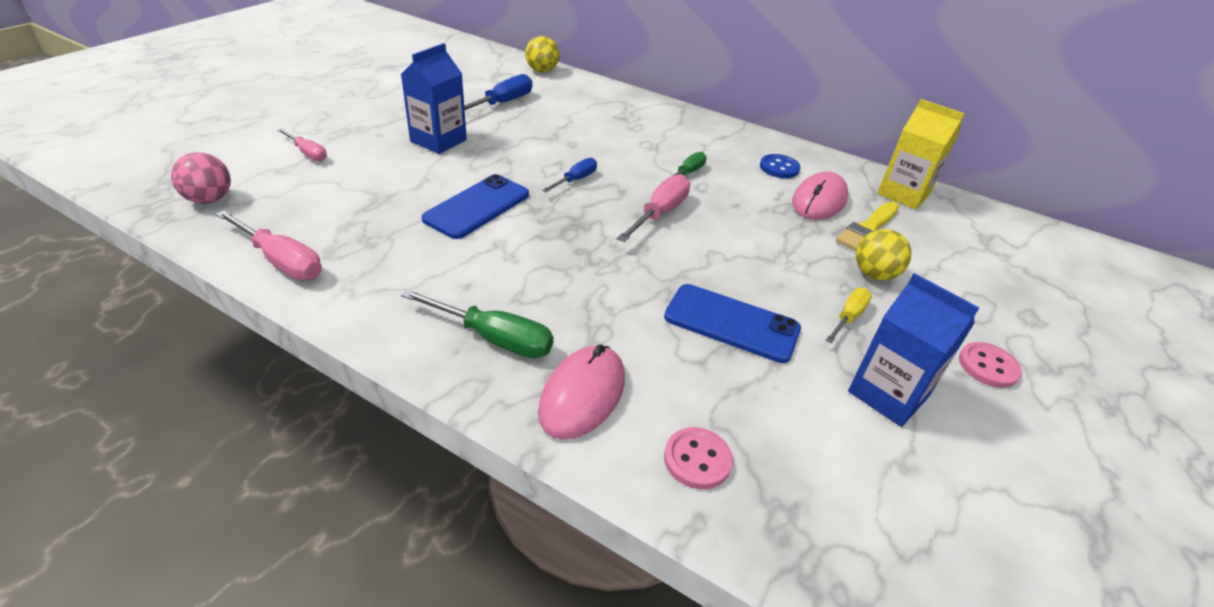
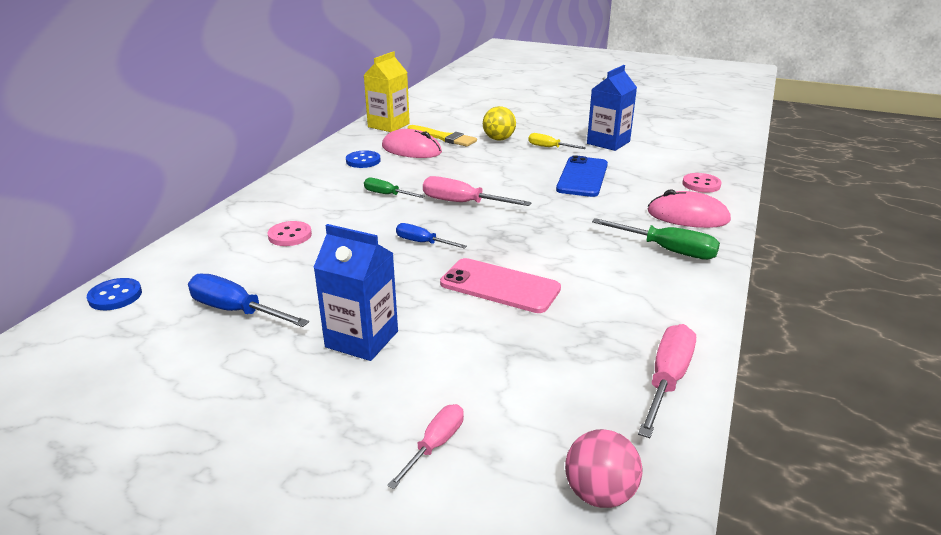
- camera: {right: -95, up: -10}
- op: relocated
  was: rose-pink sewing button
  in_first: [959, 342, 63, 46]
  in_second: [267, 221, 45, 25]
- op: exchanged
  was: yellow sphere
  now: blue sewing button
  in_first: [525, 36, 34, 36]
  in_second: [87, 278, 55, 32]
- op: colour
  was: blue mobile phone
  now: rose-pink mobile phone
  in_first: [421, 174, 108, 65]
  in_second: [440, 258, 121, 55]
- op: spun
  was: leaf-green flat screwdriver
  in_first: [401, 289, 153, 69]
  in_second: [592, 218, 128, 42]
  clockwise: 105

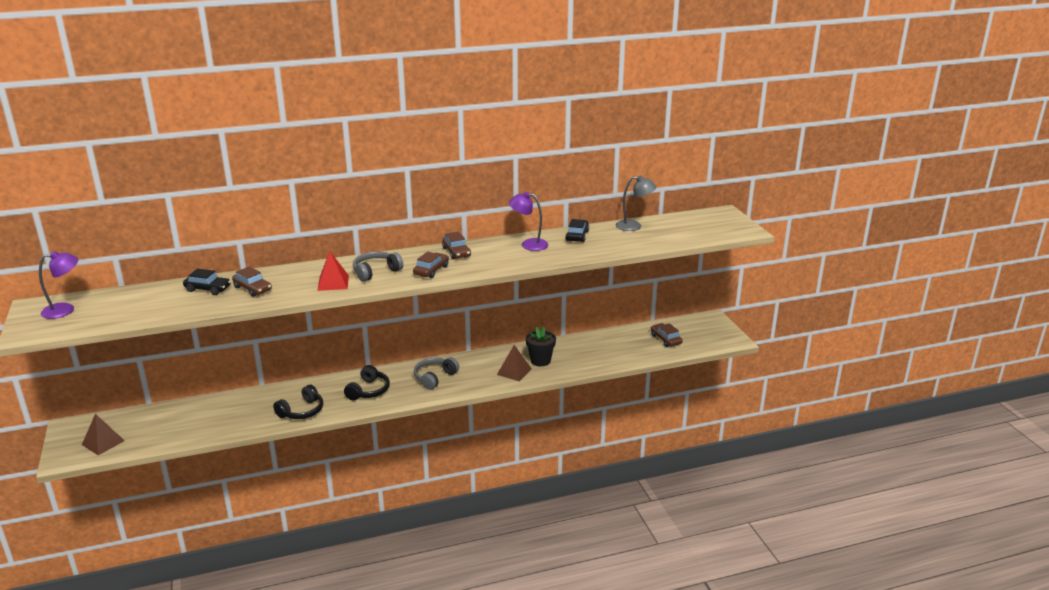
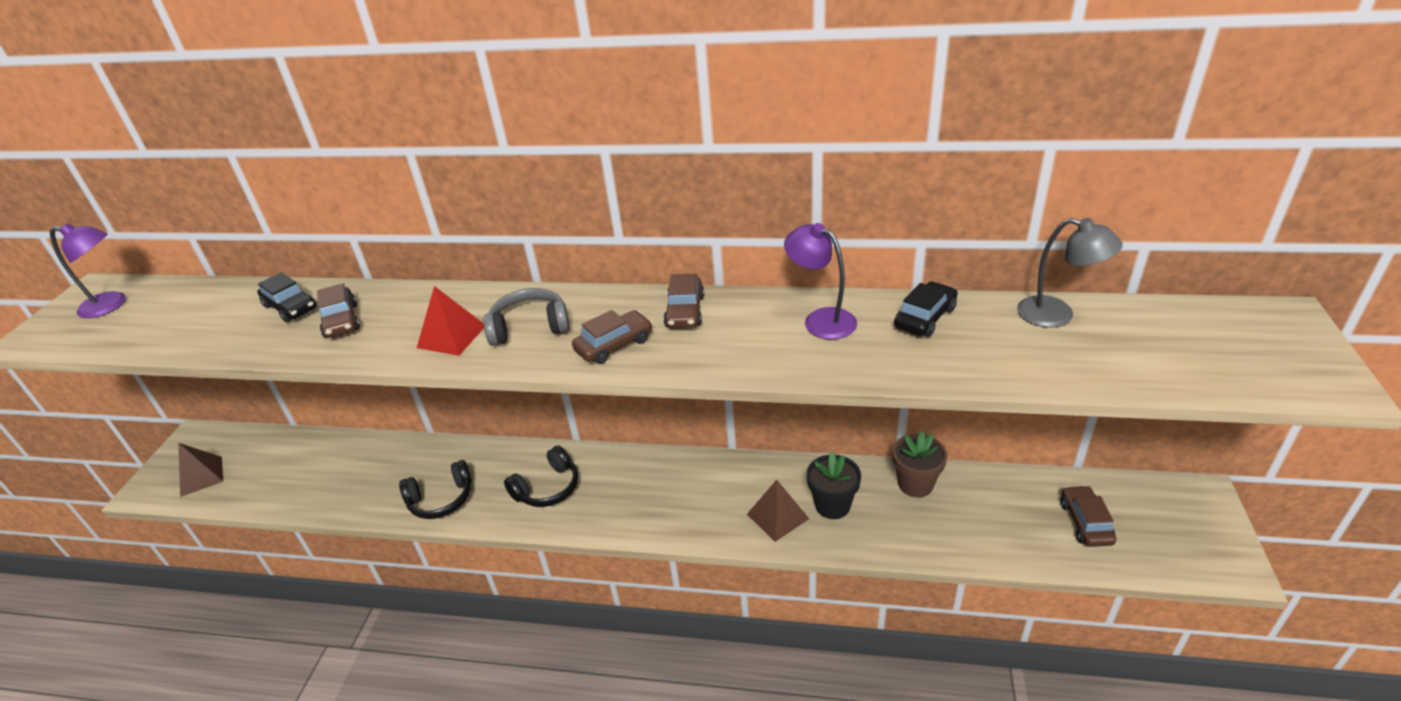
- camera: {right: 30, up: 10}
- op: missing
  was: ash-grey over-ear headphones
  in_first: [414, 357, 45, 33]
- op: appeared
  now: russet flower pot
  in_second: [893, 431, 55, 67]

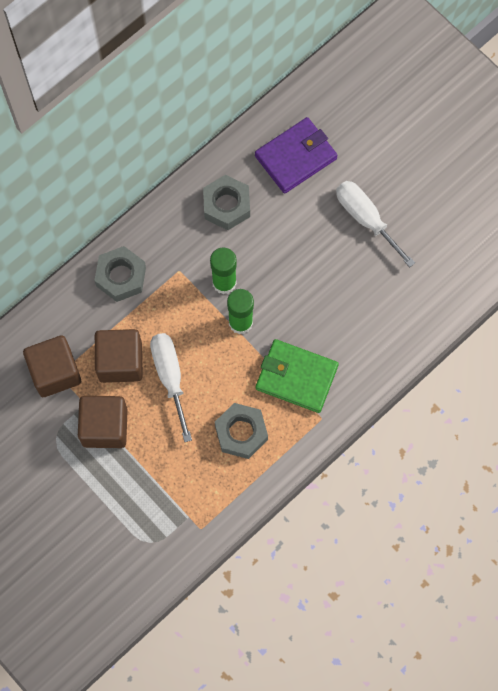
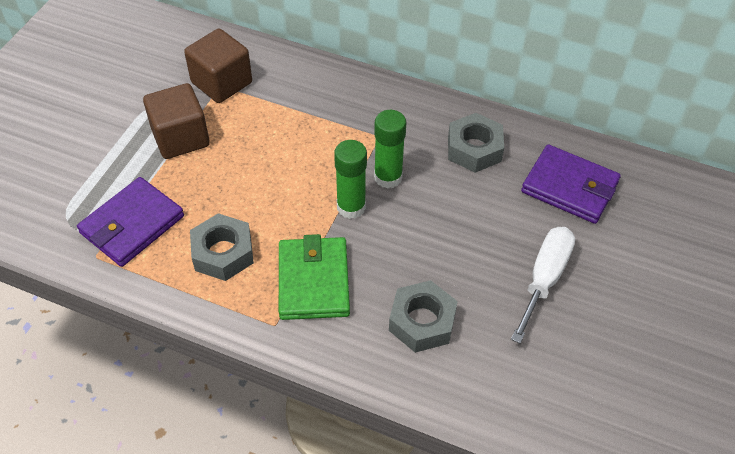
- camera: {right: 65, up: -20}
- op: missing
  was: russet solid cube
  in_first: [95, 329, 48, 54]
- op: missing
  was: white flat screwdriver
  in_first: [150, 333, 42, 109]
- op: appeared
  now: violet billfold
  in_second: [77, 177, 107, 90]
- op: relocated
  was: ash-grey hexagon nut
  in_first: [94, 246, 52, 56]
  in_second: [389, 280, 69, 73]

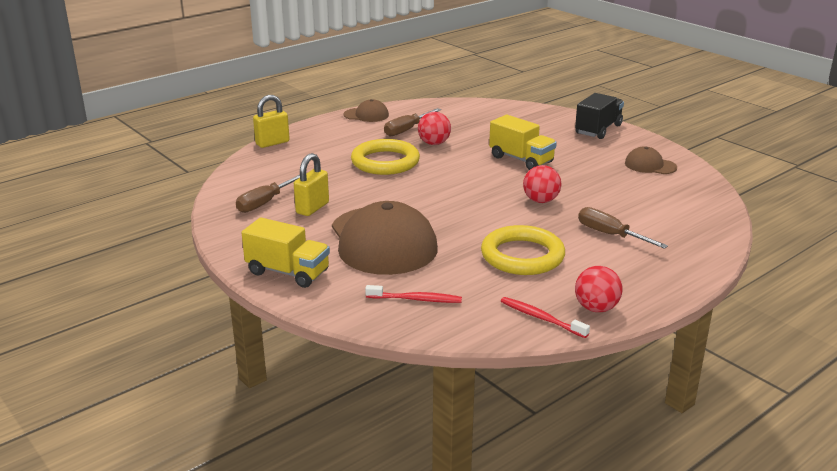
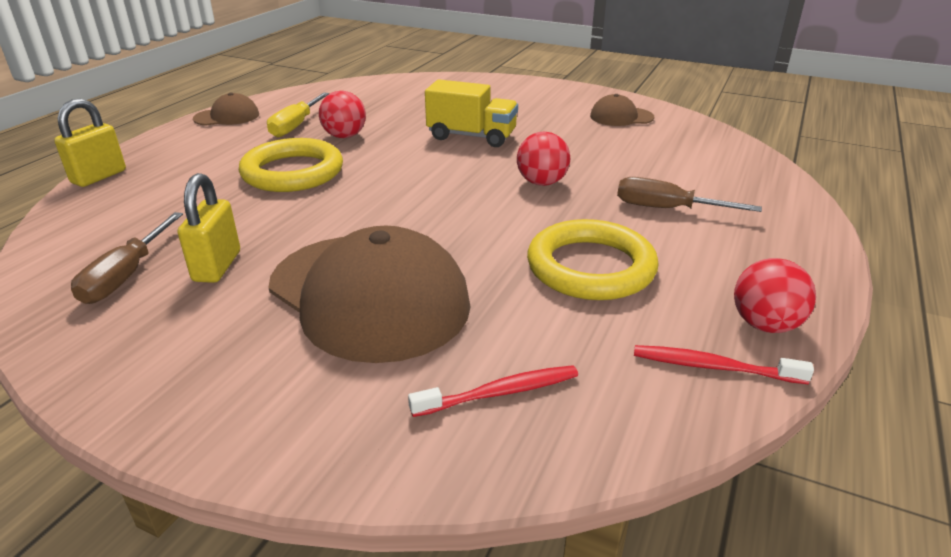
- camera: {right: -25, up: 5}
- op: missing
  was: yellow truck
  in_first: [242, 217, 88, 71]
- op: missing
  was: jet-black truck
  in_first: [575, 93, 49, 46]
- op: colour
  was: russet flat screwdriver
  now: yellow flat screwdriver
  in_first: [384, 108, 57, 29]
  in_second: [267, 92, 62, 45]

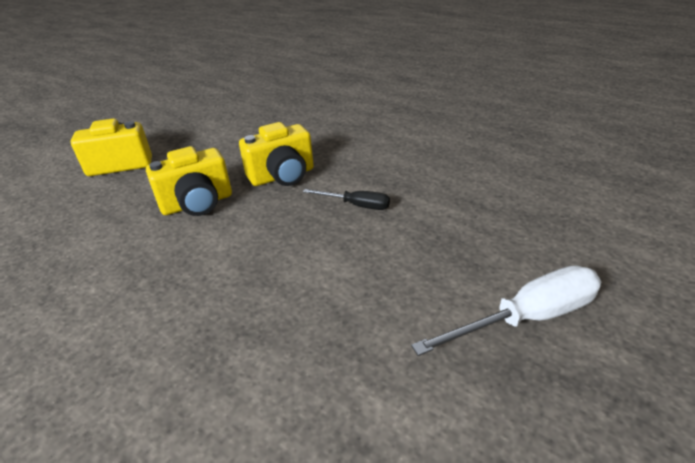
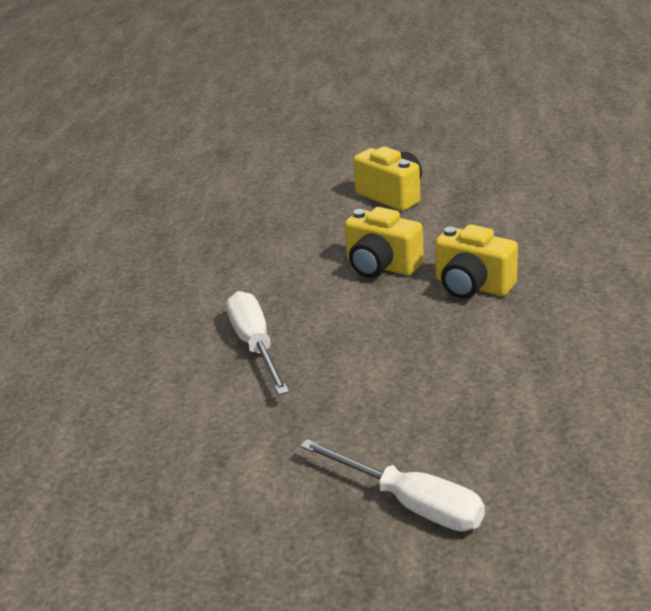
- camera: {right: 60, up: -5}
- op: missing
  was: jet-black flat screwdriver
  in_first: [303, 189, 87, 21]
- op: appeared
  now: white flat screwdriver
  in_second: [226, 291, 63, 104]

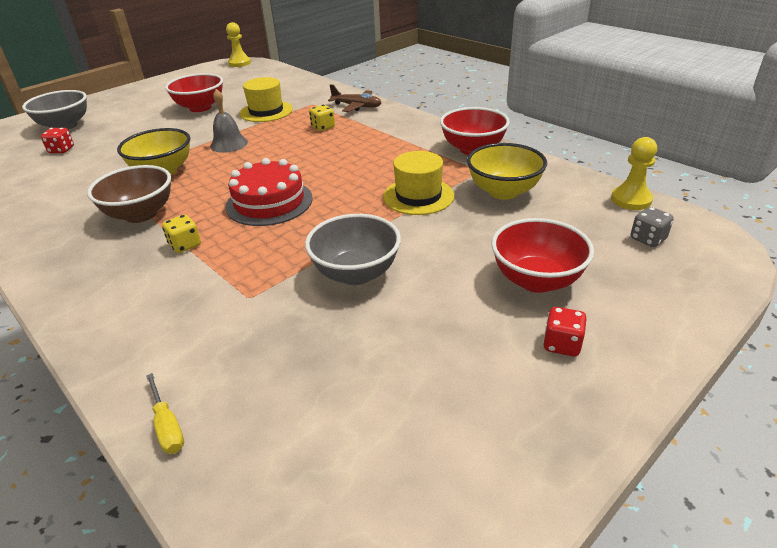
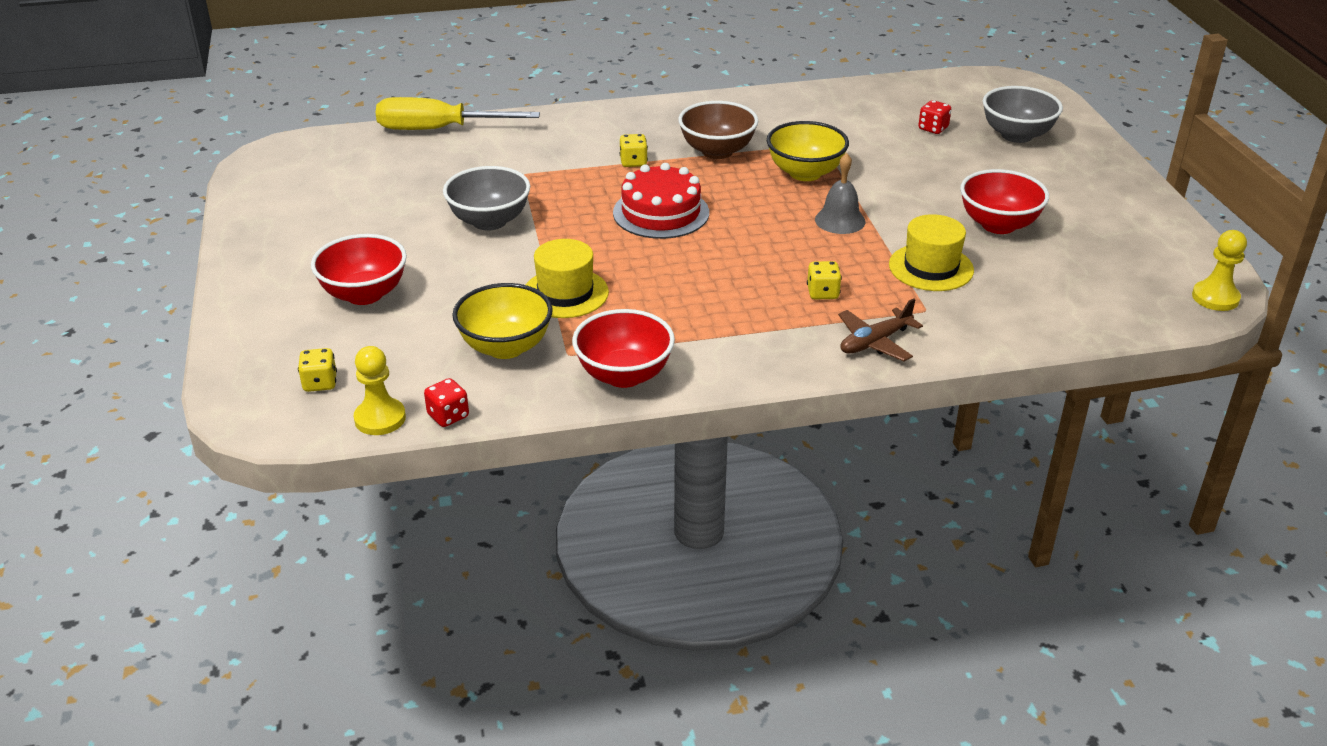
- camera: {right: 120, up: 0}
- op: relocated
  was: crimson die
  in_first: [543, 307, 44, 50]
  in_second: [424, 378, 45, 49]
- op: colour
  was: ash-grey die
  now: yellow die
  in_first: [631, 207, 43, 40]
  in_second: [298, 348, 39, 44]
- op: size
  was: yellow flat screwdriver
  in_first: [146, 373, 38, 81]
  in_second: [376, 97, 164, 33]
  ratio: 2.33

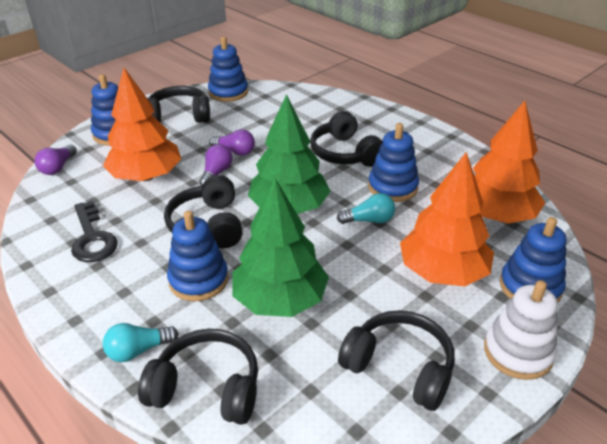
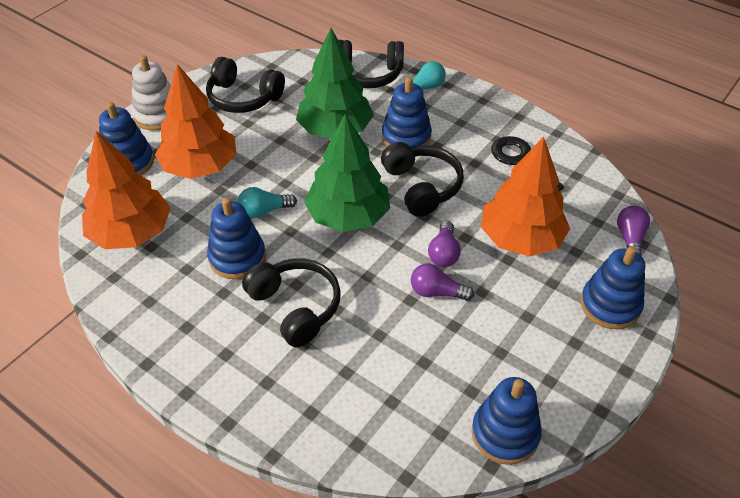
- camera: {right: 170, up: 10}
- op: missing
  was: jet-black over-ear headphones
  in_first: [147, 86, 63, 37]

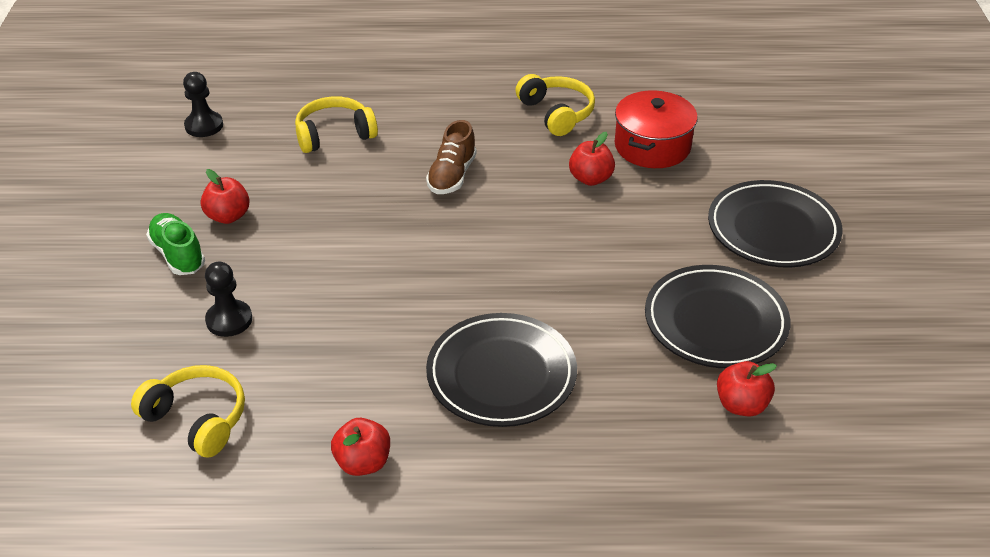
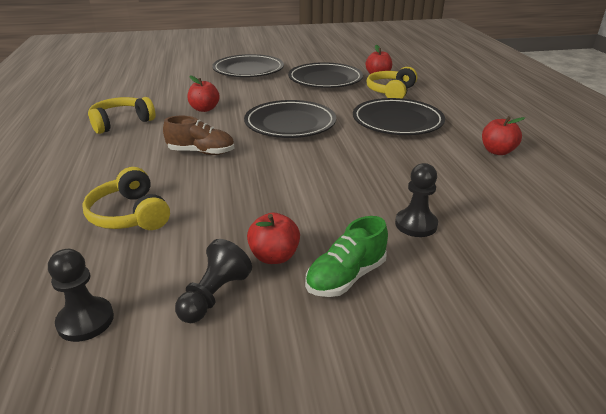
- camera: {right: -100, up: -10}
- op: missing
  was: crimson pot
  in_first: [615, 90, 83, 78]
- op: appeared
  now: jet-black chess pawn
  in_second: [175, 239, 77, 84]
- op: appeared
  now: jet-black dinner plate
  in_second: [244, 100, 92, 38]
- op: relocated
  was: yellow over-ear headphones
  in_first: [131, 365, 114, 93]
  in_second: [367, 67, 50, 32]

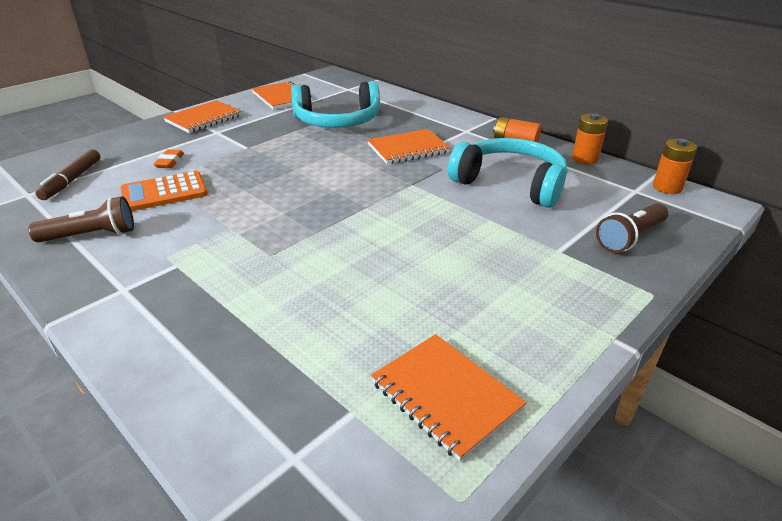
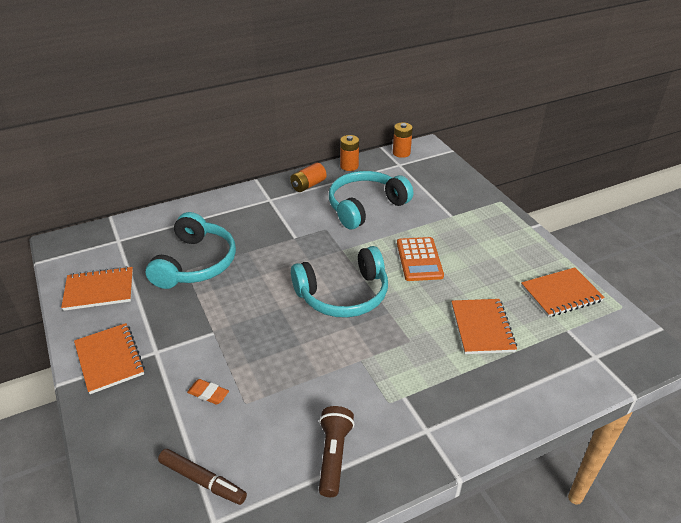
- camera: {right: -70, up: 5}
- op: missing
  was: russet torch
  in_first: [596, 203, 72, 50]
- op: appeared
  now: turquoise over-ear headphones
  in_second: [291, 246, 97, 72]
- op: relocated
  was: orange calculator
  in_first: [120, 171, 88, 40]
  in_second: [397, 237, 47, 44]
- op: relocated
  was: orange notebook
  in_first: [368, 129, 83, 35]
  in_second: [451, 299, 66, 55]

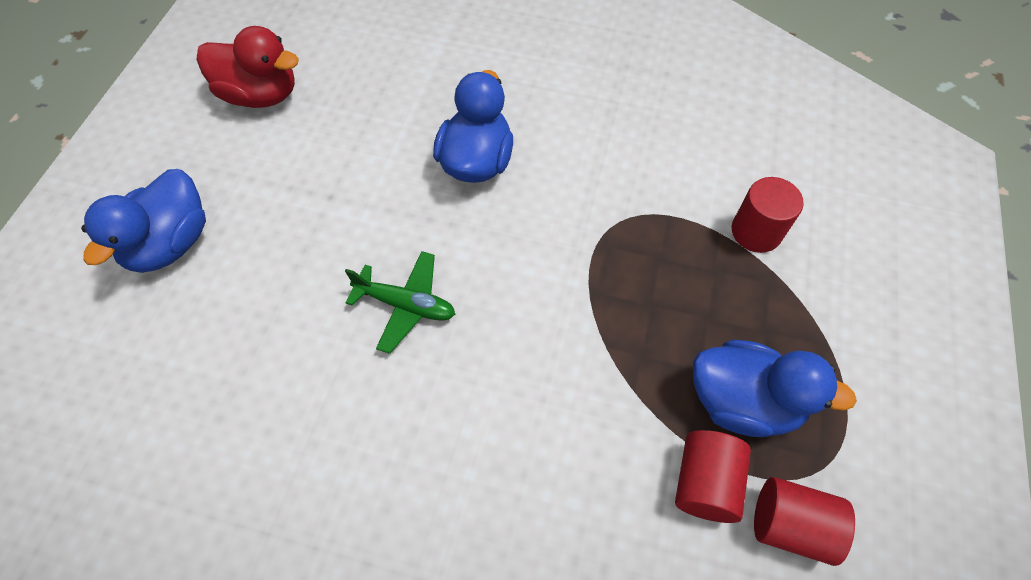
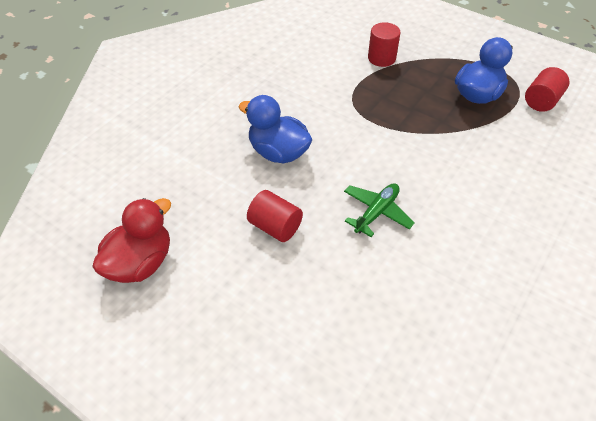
- camera: {right: -70, up: -10}
- op: missing
  was: blue toy duck
  in_first: [81, 169, 125, 104]
- op: relocated
  was: crimson cylinder shape
  in_first: [675, 430, 76, 93]
  in_second: [247, 190, 56, 52]

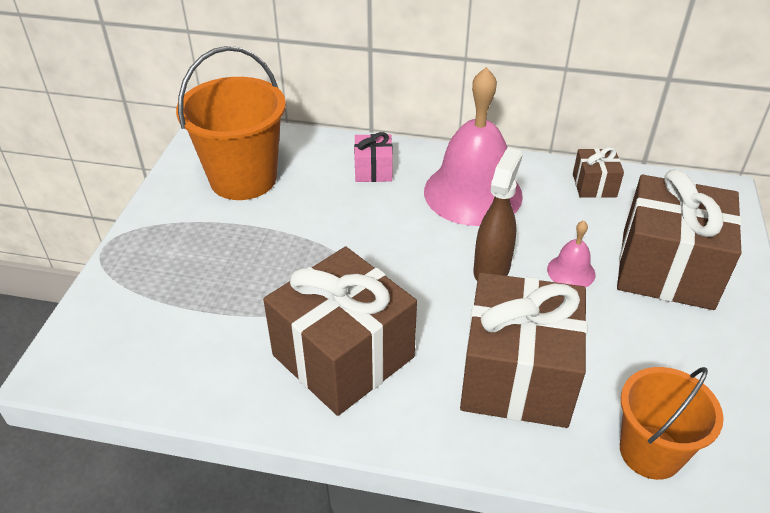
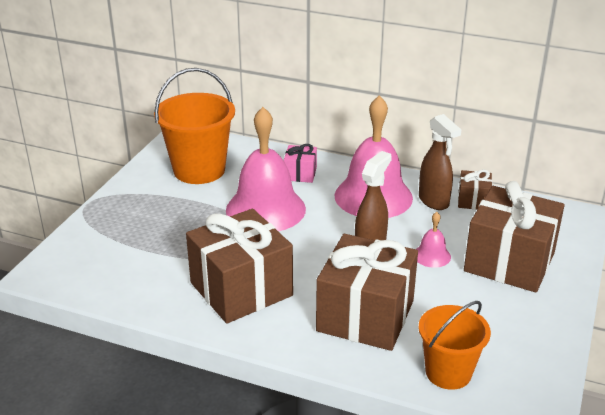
- camera: {right: 10, up: -10}
- op: appeared
  now: rose-pink hand bell
  in_second: [226, 107, 80, 124]
- op: appeared
  now: russet sprayer
  in_second: [419, 114, 42, 96]

